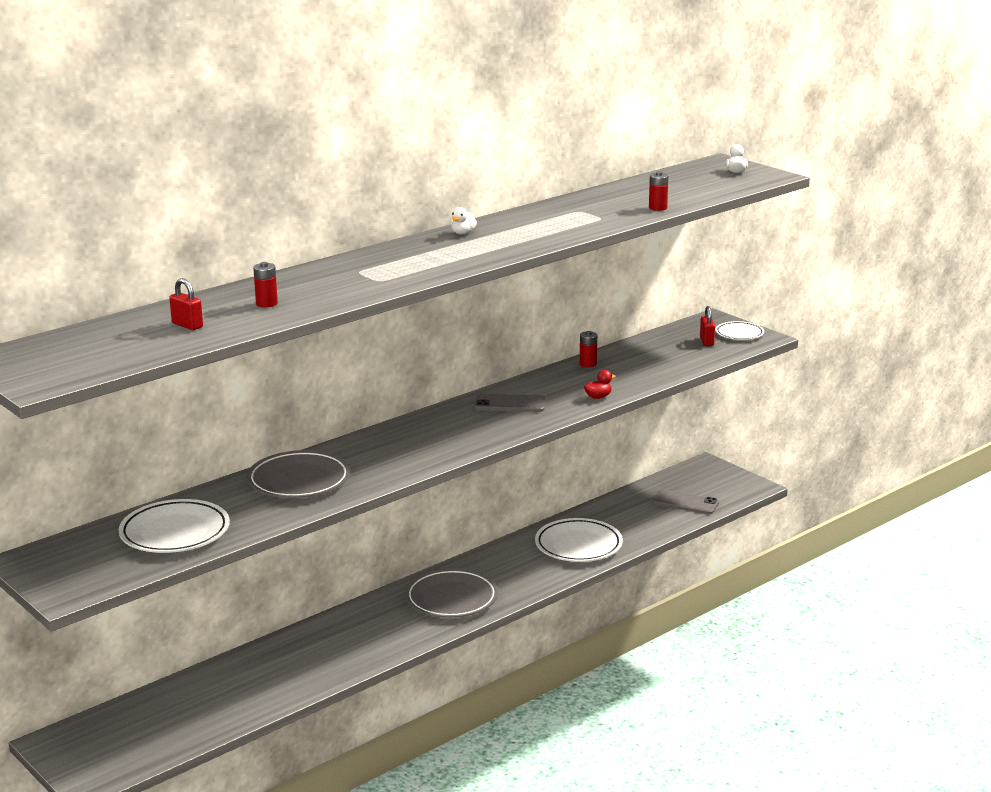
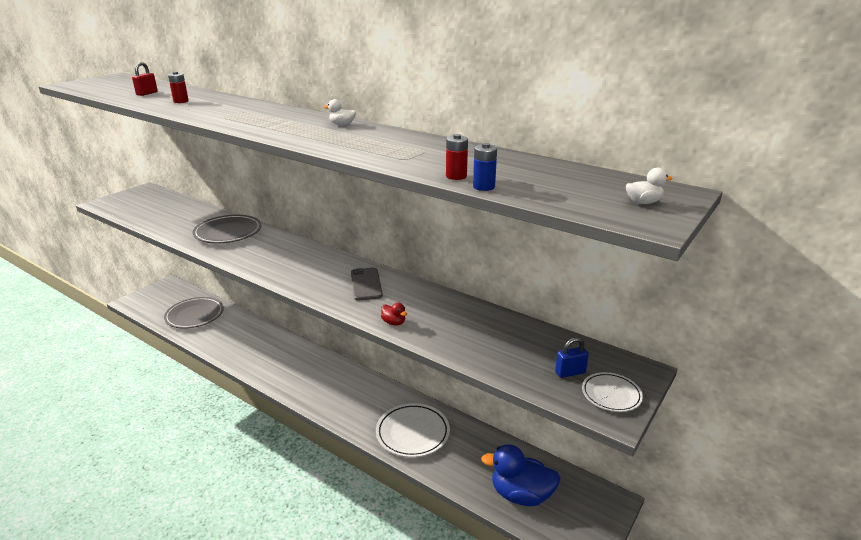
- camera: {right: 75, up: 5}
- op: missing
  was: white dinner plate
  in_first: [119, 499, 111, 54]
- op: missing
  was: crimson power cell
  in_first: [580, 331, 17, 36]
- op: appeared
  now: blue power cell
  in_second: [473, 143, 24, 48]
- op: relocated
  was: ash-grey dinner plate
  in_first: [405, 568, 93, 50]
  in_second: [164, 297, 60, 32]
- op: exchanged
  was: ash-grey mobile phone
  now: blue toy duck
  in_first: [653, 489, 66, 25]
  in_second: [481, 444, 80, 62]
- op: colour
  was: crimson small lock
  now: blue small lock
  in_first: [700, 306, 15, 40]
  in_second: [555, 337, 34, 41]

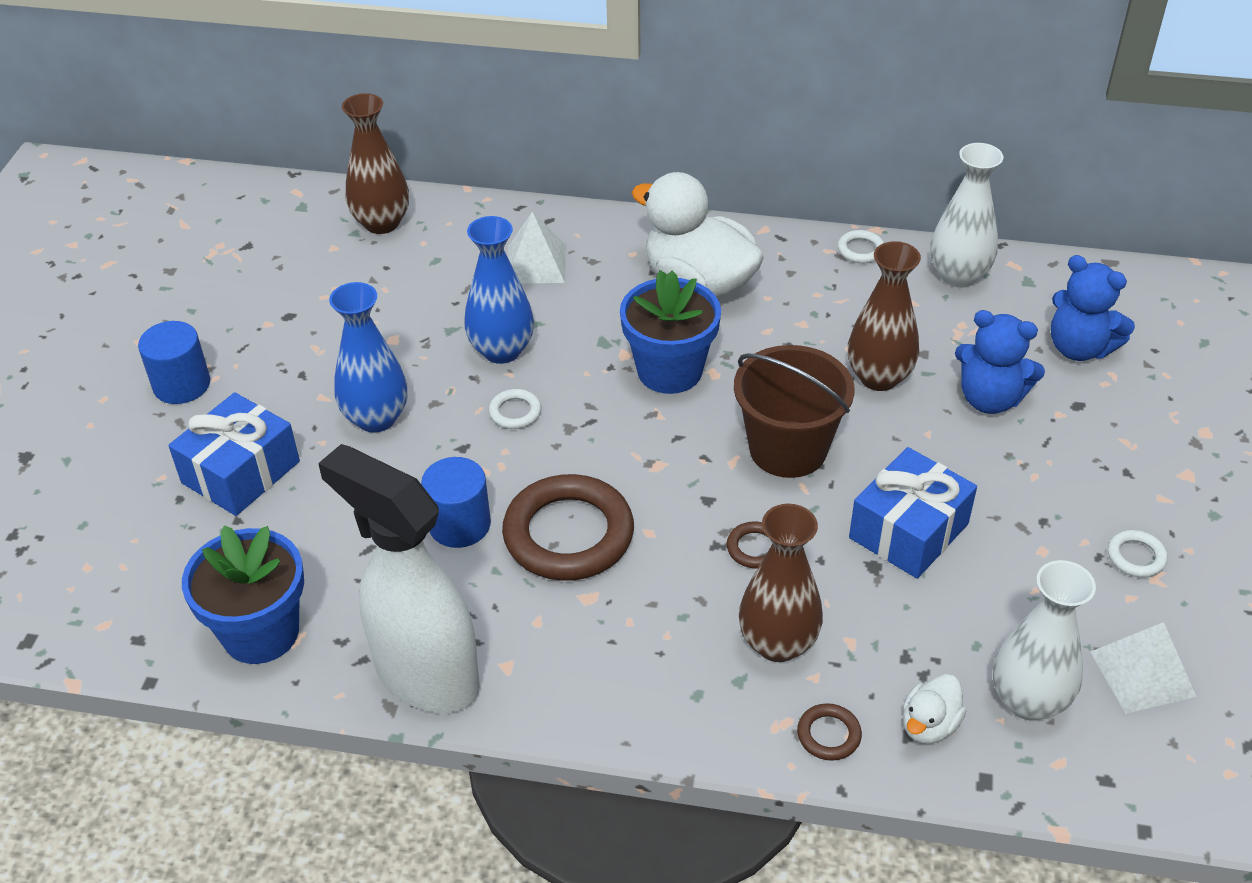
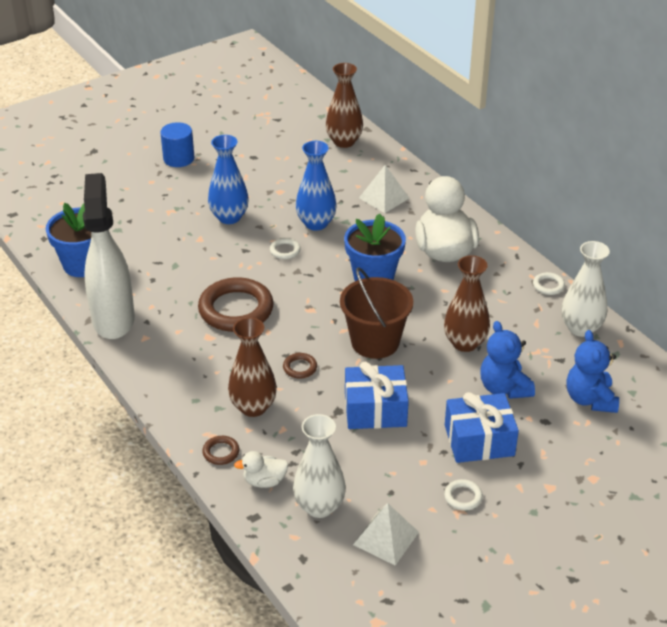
- camera: {right: 45, up: -5}
- op: missing
  was: blue cylinder shape
  in_first: [421, 457, 70, 91]
- op: relocated
  was: blue wrapped gift
  in_first: [168, 392, 132, 124]
  in_second: [445, 392, 74, 71]

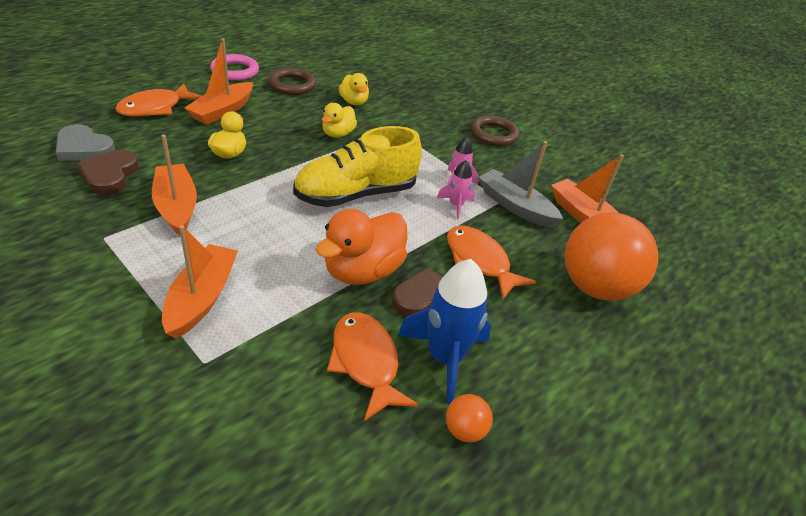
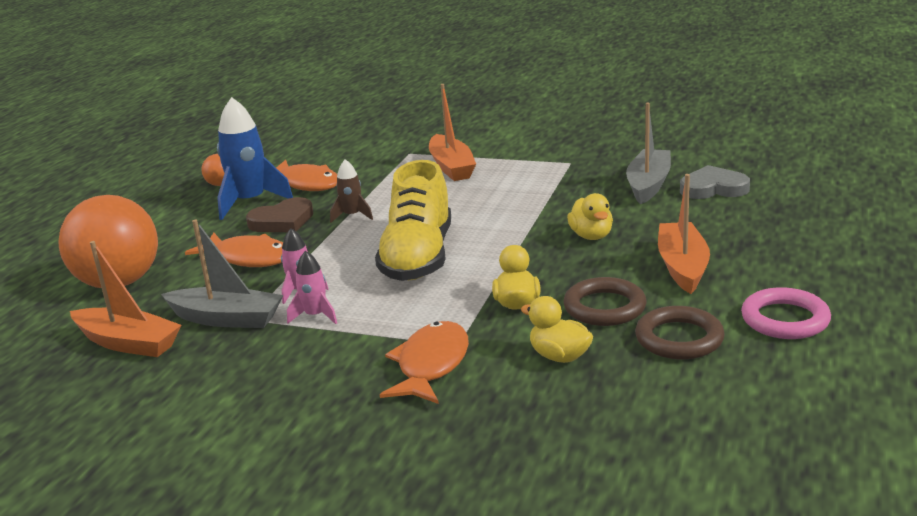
- camera: {right: 160, up: -15}
- op: missing
  was: orange toy boat
  in_first: [152, 135, 45, 100]
- op: relocated
  was: orange toy fish
  in_first: [115, 84, 86, 33]
  in_second: [380, 321, 89, 83]
- op: relocated
  was: russet ring
  in_first: [470, 115, 50, 31]
  in_second: [563, 277, 83, 49]
- op: exchanged
  was: russet heart
  now: ash-grey toy boat
  in_first: [77, 150, 62, 45]
  in_second: [626, 102, 45, 102]
- op: exchanged
  was: orange toy duck
  now: russet toy rocket
  in_first: [316, 209, 91, 76]
  in_second: [330, 159, 43, 64]
- op: spun
  was: yellow lace-up shoe
  in_first: [293, 126, 129, 81]
  in_second: [375, 160, 76, 121]
  clockwise: 150

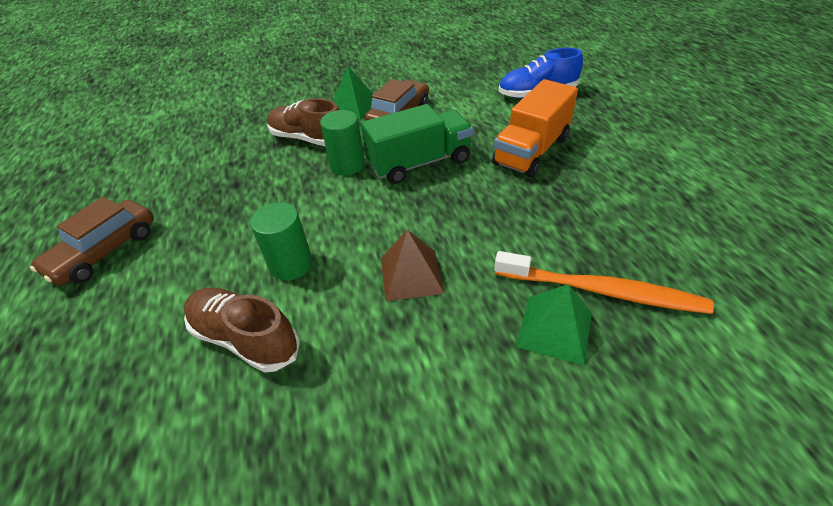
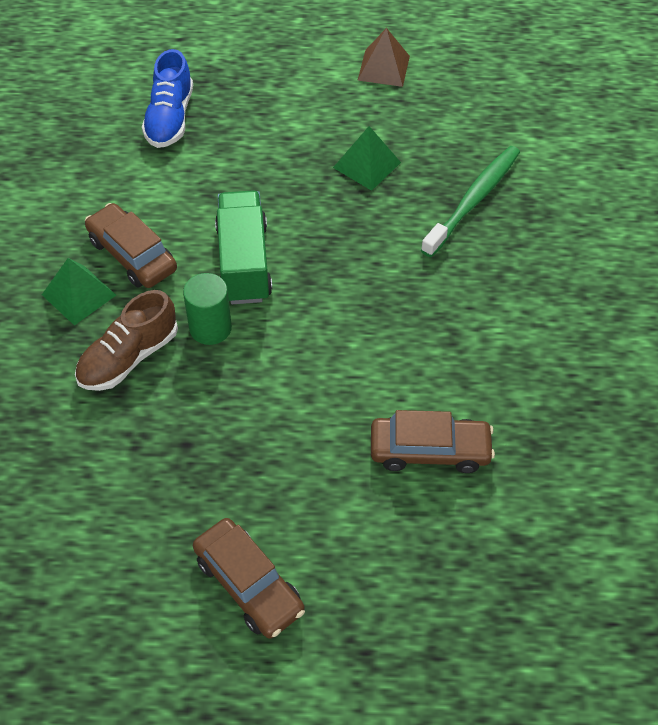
- camera: {right: -75, up: 10}
- op: missing
  was: leaf-green cylinder shape
  in_first: [250, 202, 62, 79]
- op: missing
  was: orange truck
  in_first: [492, 79, 86, 98]
- op: relocated
  was: russet solid pyramid
  in_first: [381, 230, 64, 72]
  in_second: [358, 28, 52, 59]
- op: relocated
  was: leaf-green solid pyramid
  in_first: [516, 284, 76, 82]
  in_second: [333, 126, 68, 65]
- op: exchanged
  was: russet lace-up shoe
  now: russet automobile
  in_first: [184, 287, 116, 85]
  in_second: [371, 410, 124, 63]
- op: colour
  was: orange toothbrush
  now: leaf-green toothbrush
  in_first: [494, 251, 220, 63]
  in_second: [421, 146, 99, 111]

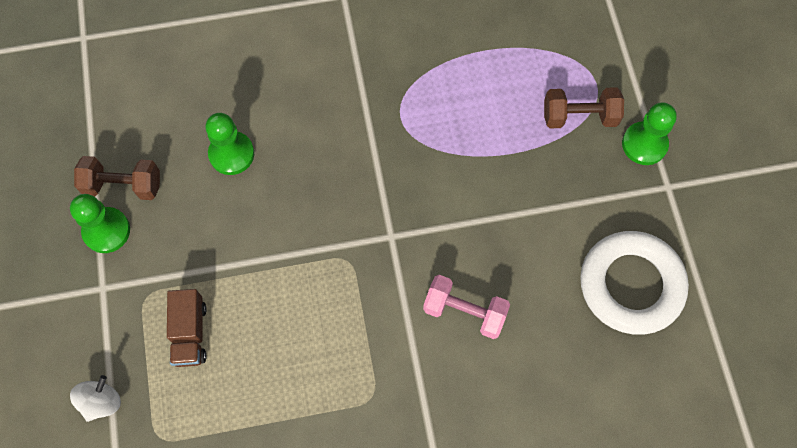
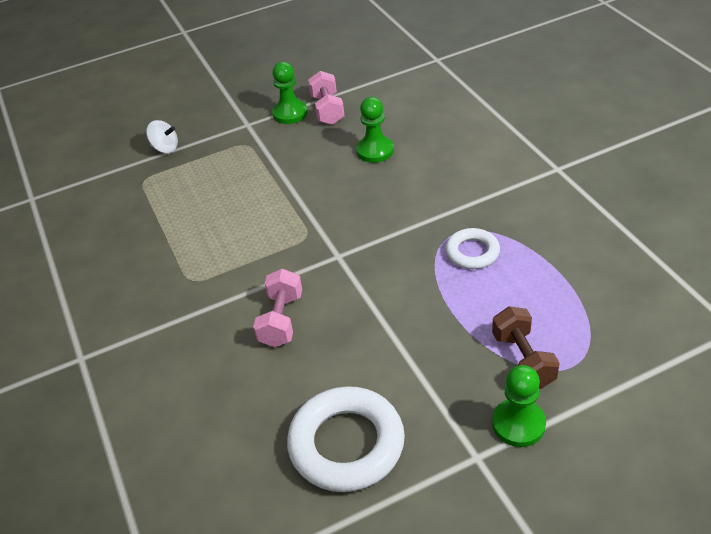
- camera: {right: 80, up: -25}
- op: missing
  was: russet truck
  in_first: [167, 289, 40, 78]
- op: appeared
  now: white ring
  in_second: [445, 228, 55, 41]
- op: colour
  was: russet dumbbell
  now: rose-pink dumbbell
  in_first: [74, 156, 86, 44]
  in_second: [308, 71, 37, 54]

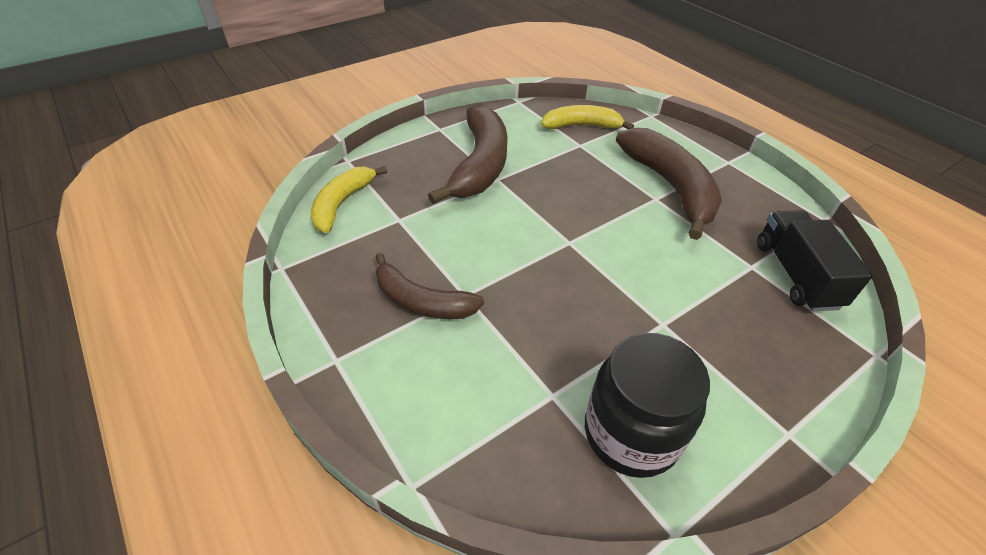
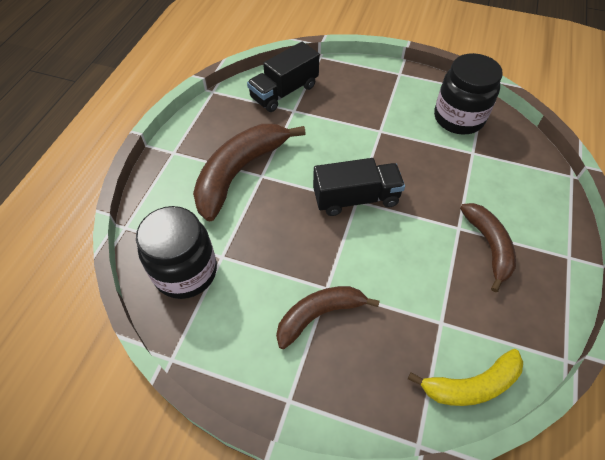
- camera: {right: -125, up: 10}
- op: appeared
  now: jet-black truck
  in_second: [313, 158, 92, 58]
- op: exchanged
  was: yellow banana
  now: jet-black jar
  in_first: [541, 105, 93, 24]
  in_second: [136, 206, 81, 93]
- op: size
  was: russet banana
  in_first: [428, 105, 80, 99]
  in_second: [276, 286, 103, 63]
  ratio: 0.62

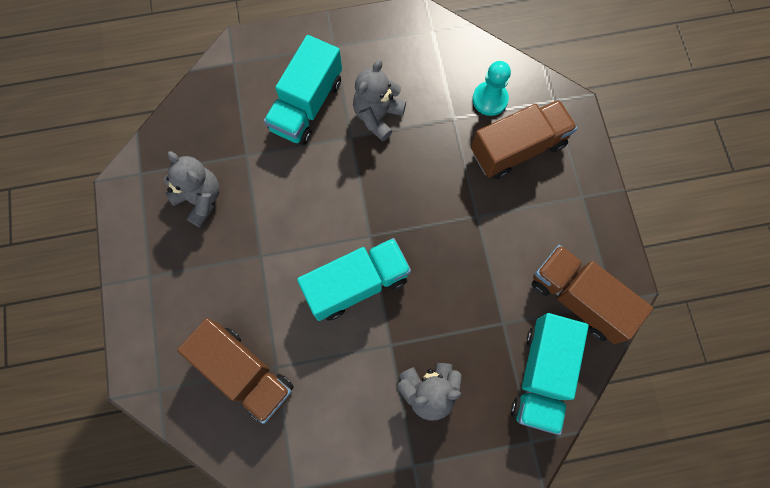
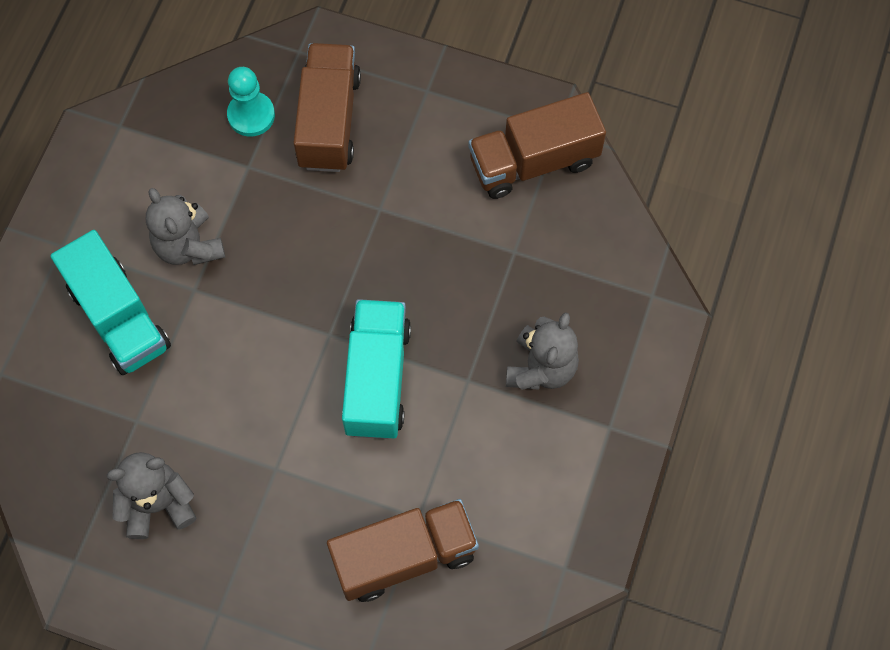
- camera: {right: -60, up: -5}
- op: missing
  was: turquoise truck
  in_first: [511, 313, 78, 122]

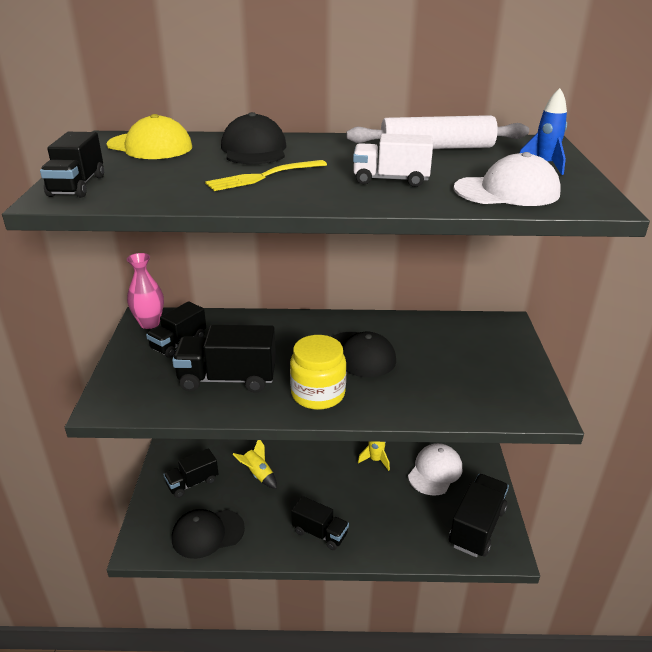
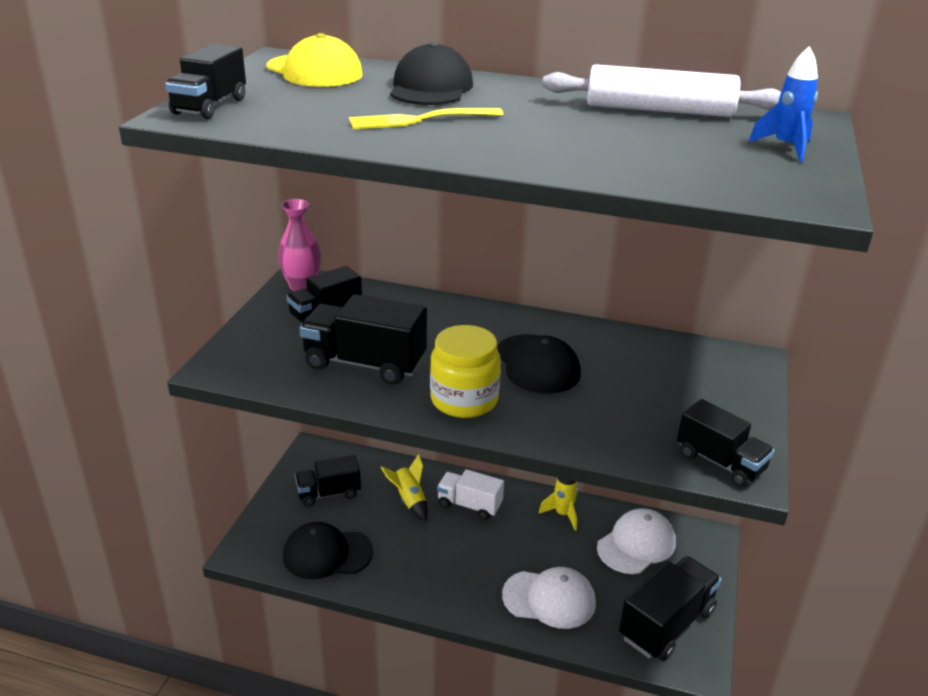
- camera: {right: 15, up: 0}
- op: relocated
  was: jet-black truck
  in_first: [291, 496, 58, 54]
  in_second: [677, 399, 98, 88]
- op: relocated
  was: white truck
  in_first: [353, 133, 80, 54]
  in_second: [437, 469, 67, 51]
- op: relocated
  was: white peaked cap
  in_first: [453, 152, 108, 54]
  in_second: [502, 567, 94, 62]

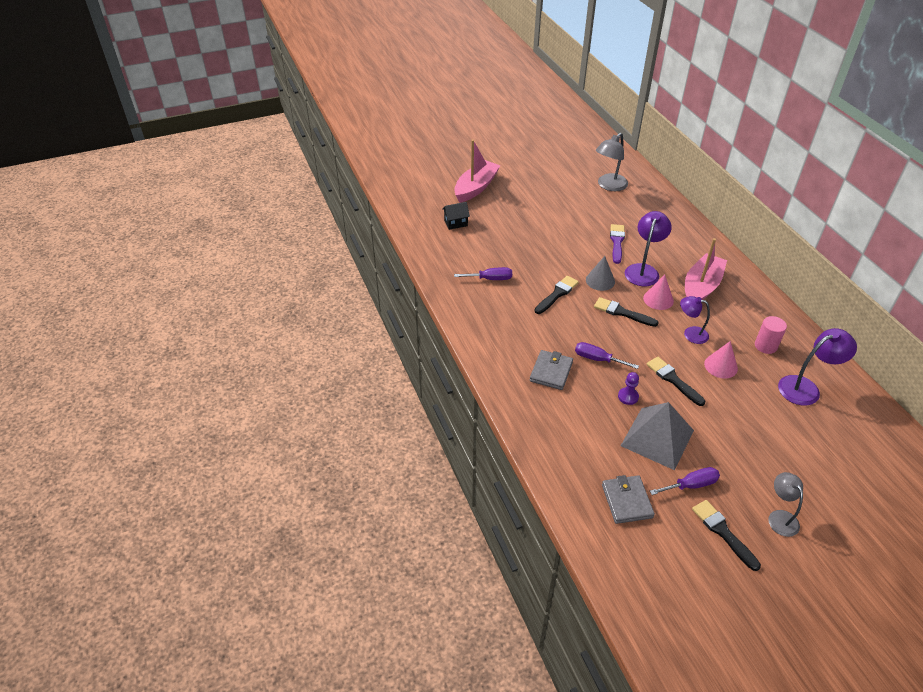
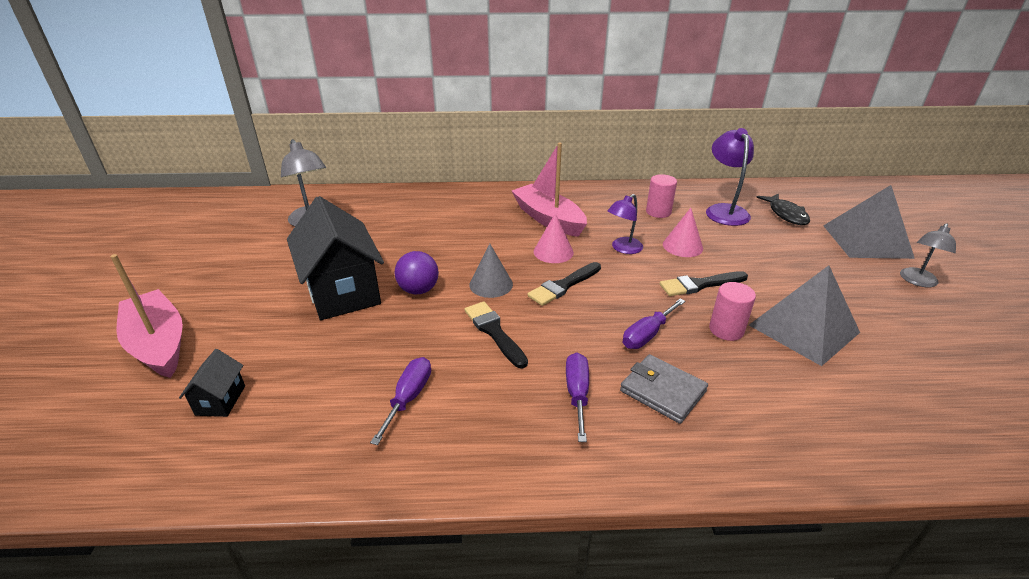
- camera: {right: -70, up: -10}
- op: missing
  was: ash-grey billfold
  in_first: [602, 475, 53, 49]
- op: missing
  was: violet paint brush
  in_first: [610, 224, 15, 40]
- op: missing
  was: violet desk lamp
  in_first: [625, 211, 47, 75]
- op: missing
  was: jet-black paint brush
  in_first: [692, 500, 69, 71]
- op: appeared
  now: jet-black house
  in_second: [287, 196, 97, 124]
- op: appeared
  now: violet sphere
  in_second: [395, 251, 44, 43]
- op: appeared
  now: jet-black toy fish
  in_second: [756, 194, 54, 31]
- op: appeared
  now: ash-grey solid pyramid
  in_second: [823, 185, 92, 74]
- op: relocated
  was: violet flat screwdriver
  in_first: [650, 467, 70, 28]
  in_second: [566, 353, 23, 89]
- op: exchanged
  was: violet chess pawn
  now: rose-pink cylinder shape
  in_first: [618, 372, 21, 33]
  in_second: [709, 282, 47, 59]
- op: spun
  was: ash-grey desk lamp
  in_first: [768, 472, 35, 65]
  in_second: [900, 223, 56, 64]
  clockwise: -60

